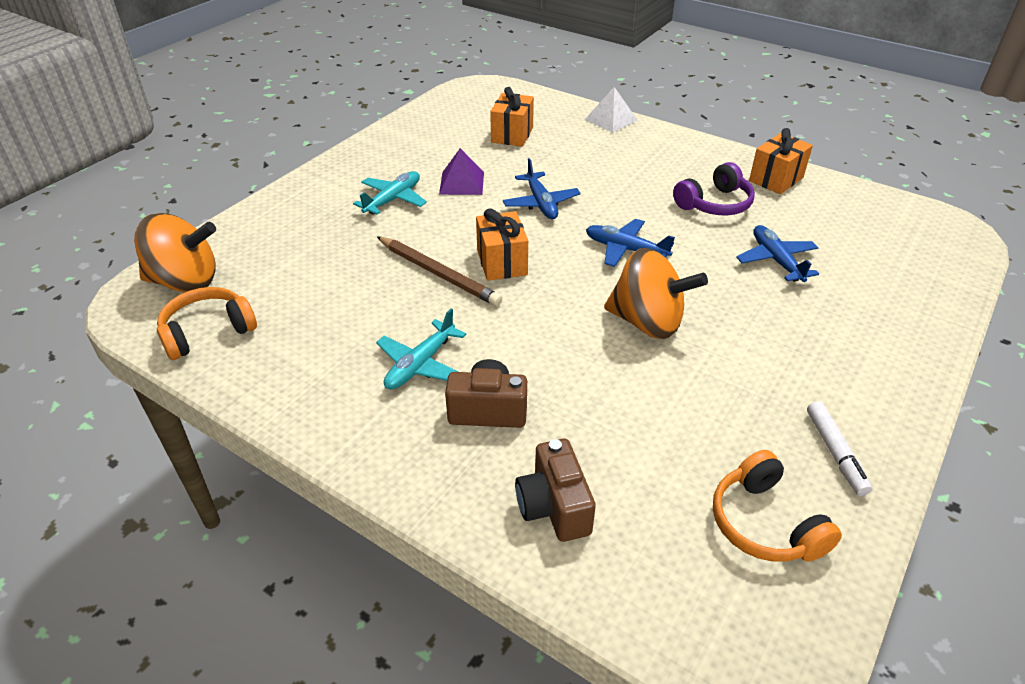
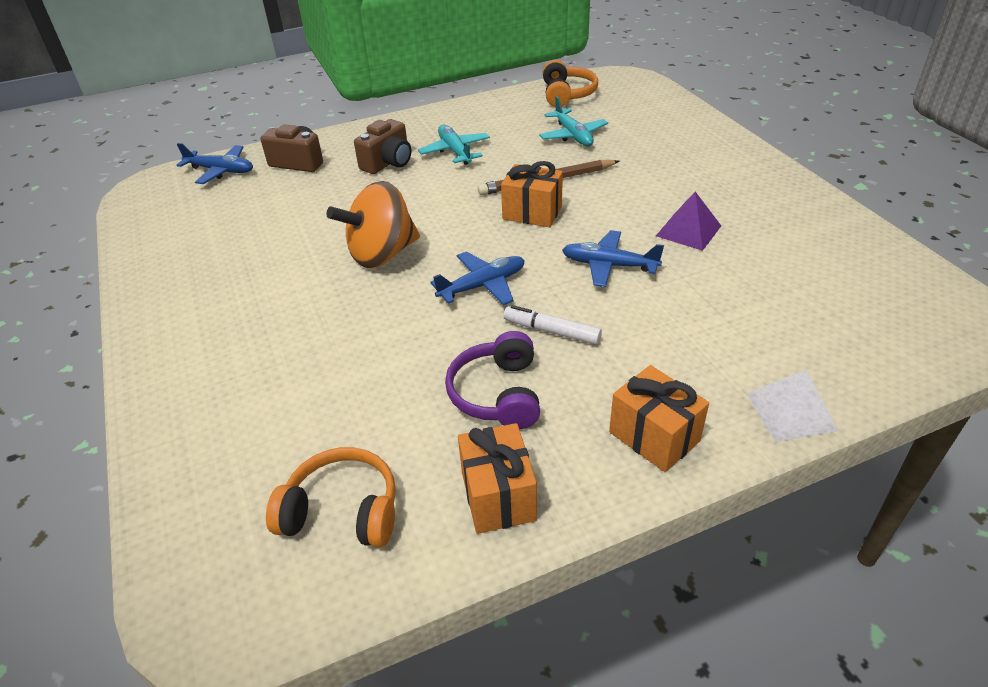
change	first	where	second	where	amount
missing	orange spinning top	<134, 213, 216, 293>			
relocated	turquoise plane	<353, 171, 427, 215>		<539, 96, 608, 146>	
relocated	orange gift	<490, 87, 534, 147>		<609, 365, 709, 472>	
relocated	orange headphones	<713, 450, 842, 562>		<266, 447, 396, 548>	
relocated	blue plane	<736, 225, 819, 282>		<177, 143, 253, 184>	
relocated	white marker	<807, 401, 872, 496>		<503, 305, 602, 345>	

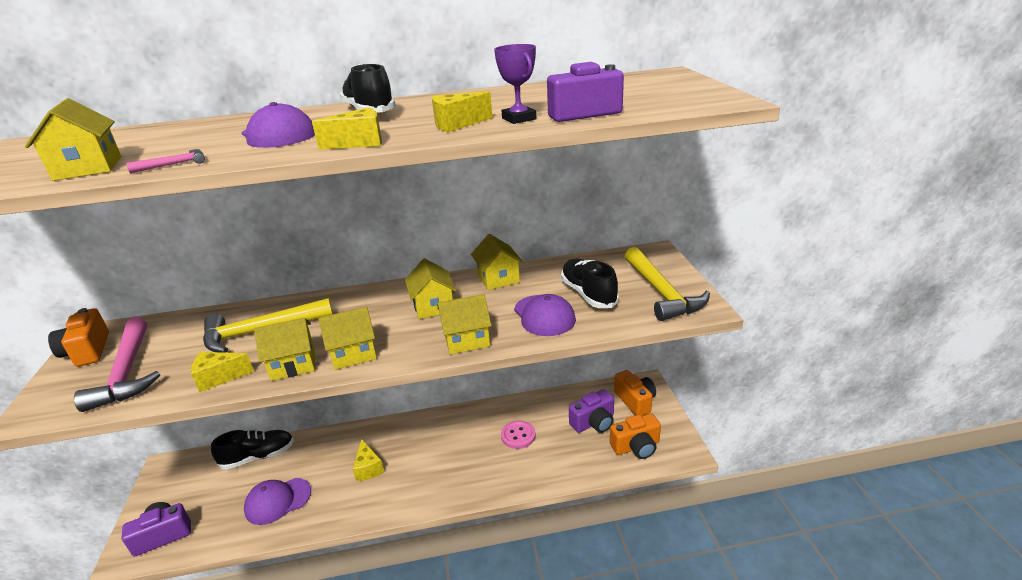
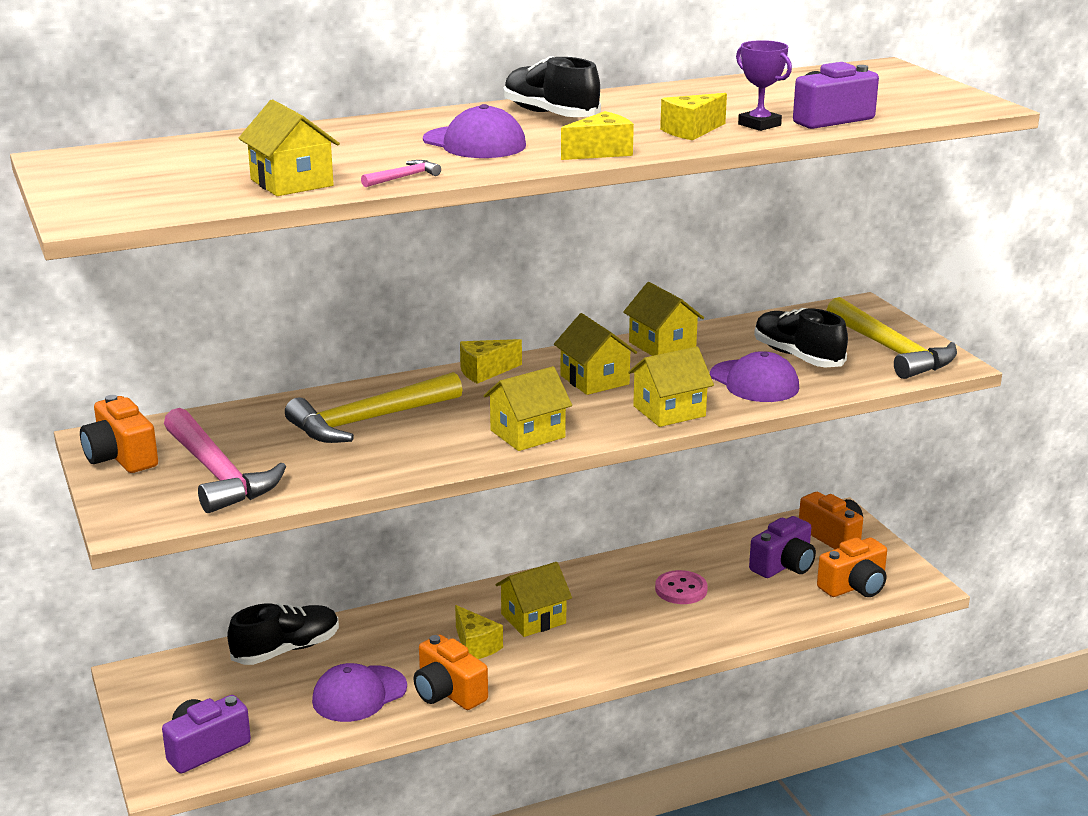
change	first	where	second	where	amount
appeared			orange camera	<414, 634, 488, 710>	
relocated	yellow cheese	<191, 352, 254, 392>		<460, 339, 522, 384>	
relocated	yellow house	<254, 318, 315, 381>		<495, 562, 572, 637>	

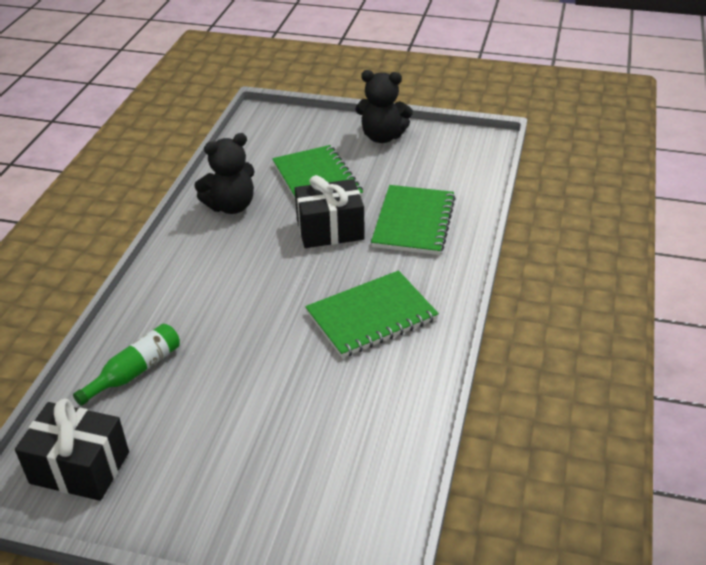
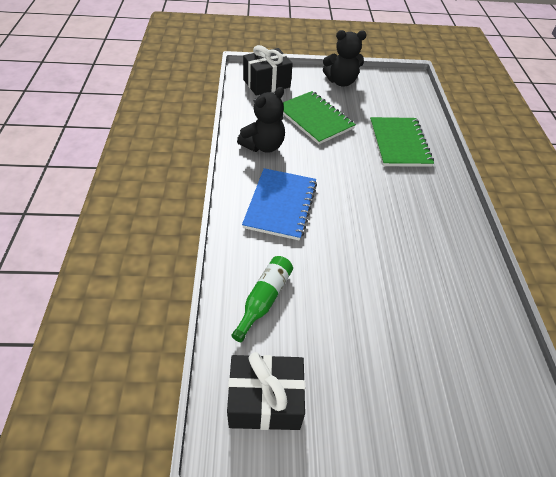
change	first	where	second	where	amount
missing	green notebook	<305, 270, 439, 358>			
appeared			blue notebook	<242, 168, 317, 241>	
relocated	black gift	<295, 175, 365, 248>		<243, 45, 293, 96>	

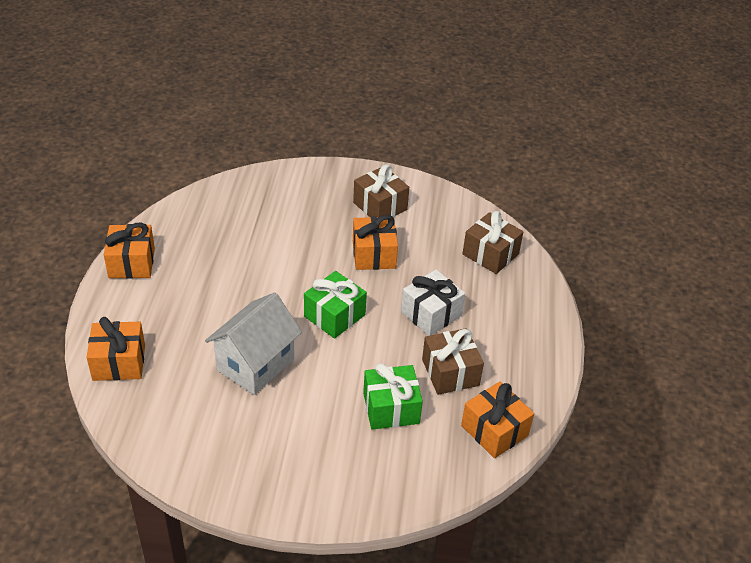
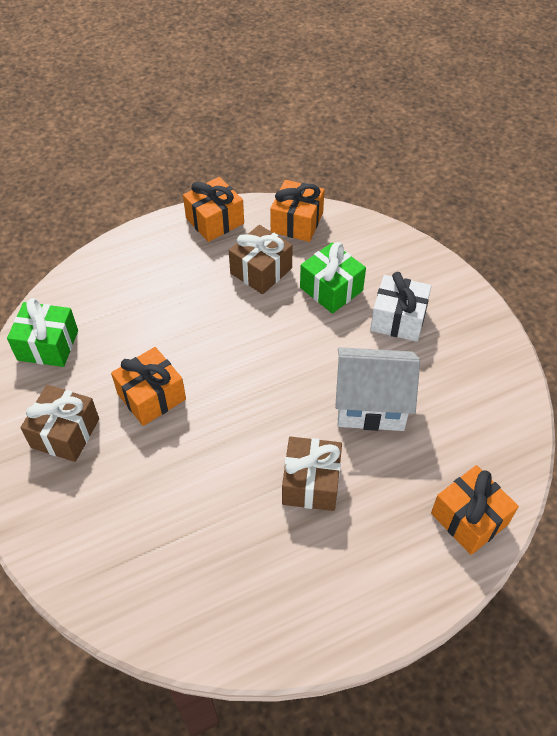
change	first	where	second	where	amount
relocated	orange gift	<104, 223, 155, 279>		<183, 177, 244, 242>	
relocated	green gift	<304, 271, 367, 339>		<7, 298, 78, 367>	
relocated	white gift	<401, 270, 465, 336>		<370, 272, 431, 342>	
relocated	brown gift	<463, 211, 524, 274>		<282, 436, 342, 511>	

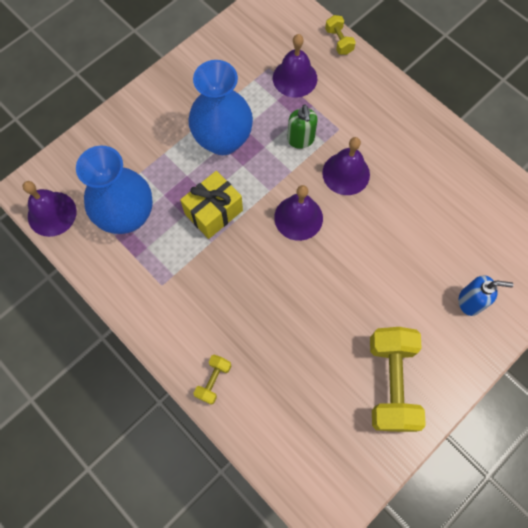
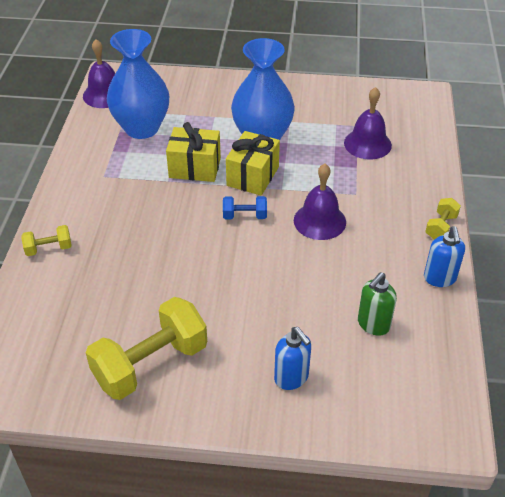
change	first	where	second	where	amount
appeared			yellow gift	<226, 131, 280, 196>	
appeared			blue soap dispenser	<424, 226, 465, 287>	
relocated	green soap dispenser	<287, 105, 318, 149>		<358, 272, 397, 336>	
relocated	yellow dumbbell	<325, 15, 356, 55>		<425, 198, 461, 239>	
exchanged	purple bell	<274, 185, 323, 241>	blue dumbbell	<223, 196, 267, 219>	

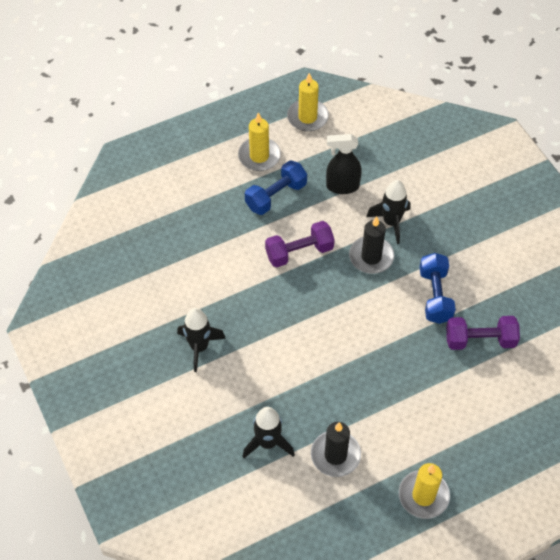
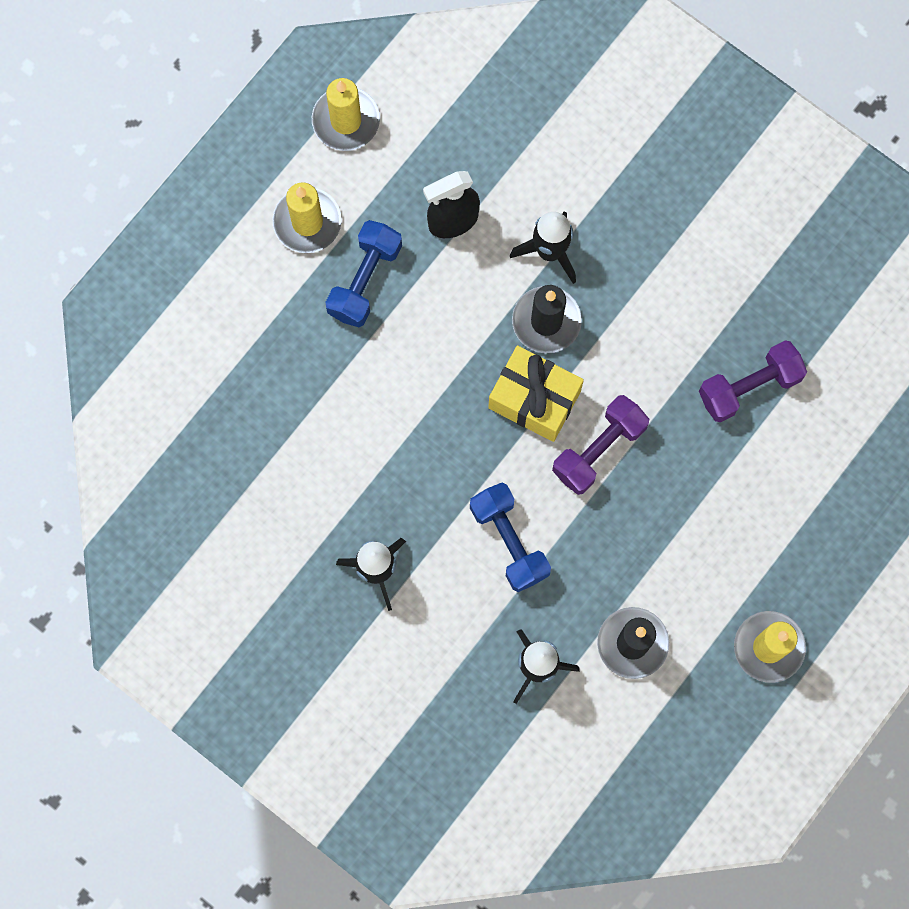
change	first	where	second	where	amount
appeared			yellow gift	<488, 345, 584, 442>	
relocated	purple dumbbell	<265, 221, 335, 267>		<552, 395, 649, 495>	
relocated	blue dumbbell	<420, 253, 456, 324>		<470, 483, 551, 592>	

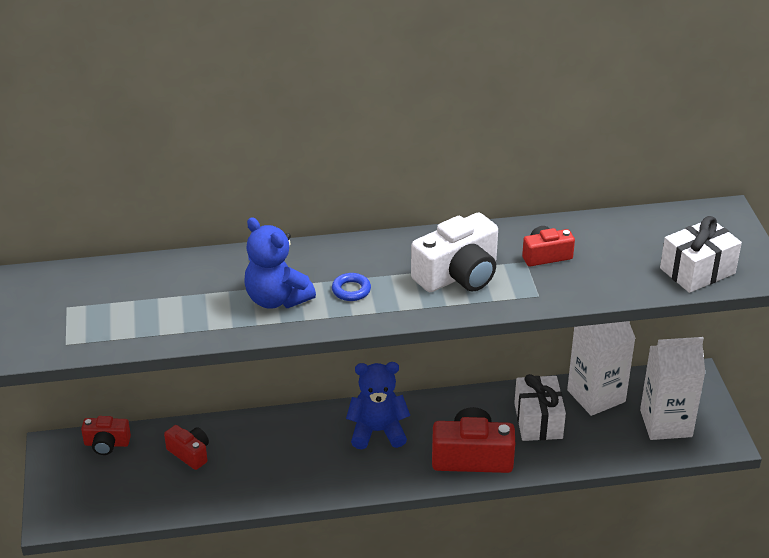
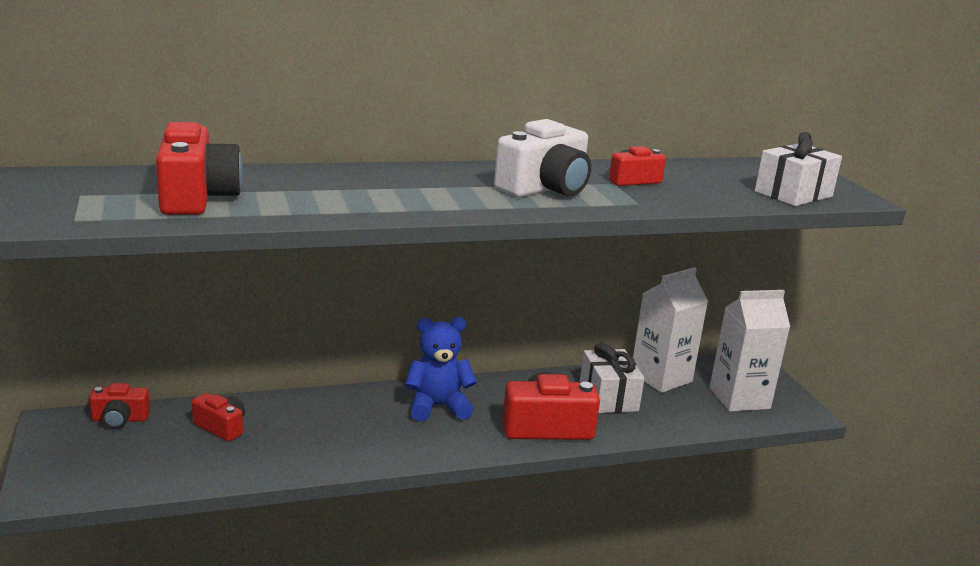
change	first	where	second	where	amount
missing	blue teddy bear	<244, 217, 316, 309>			
missing	blue ring	<332, 273, 371, 301>			
appeared			red camera	<156, 122, 243, 215>	

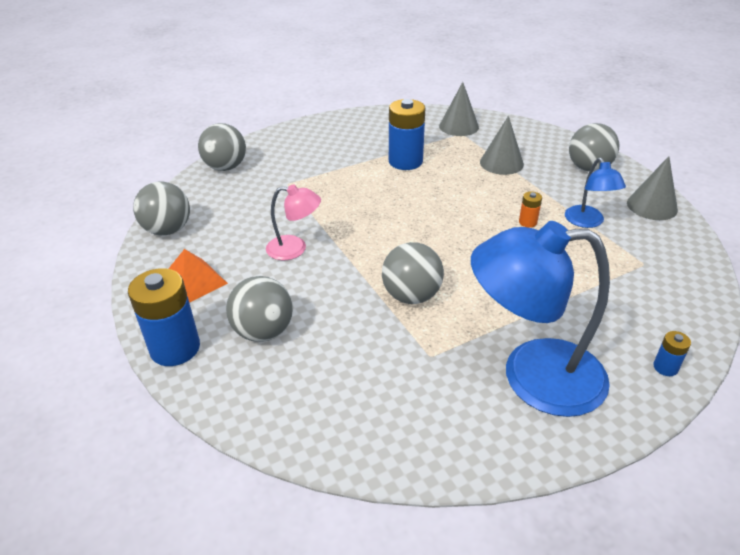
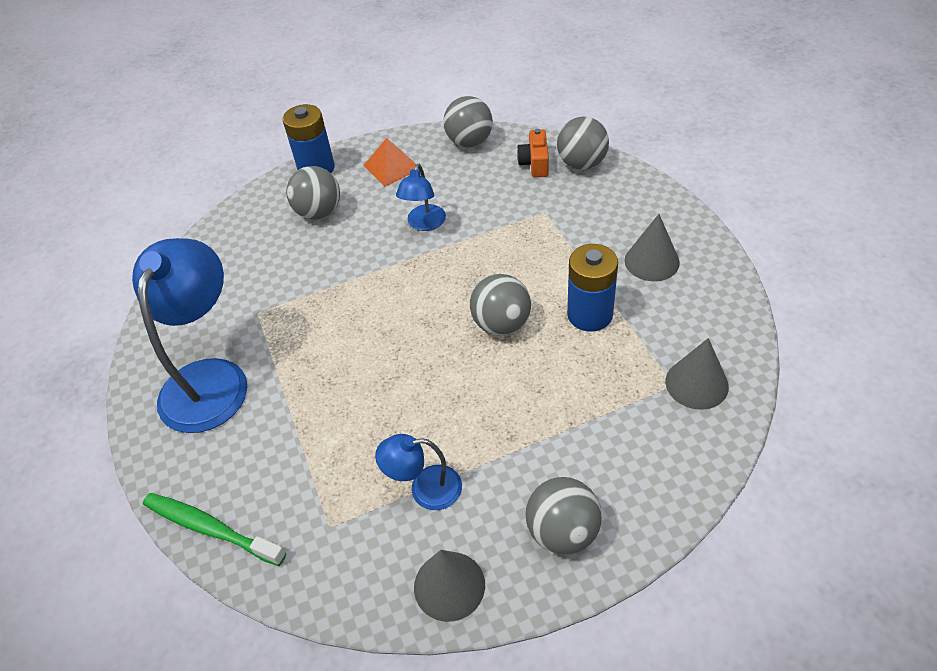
change	first	where	second	where	amount
missing	orange battery	<519, 191, 542, 228>			
missing	blue battery	<653, 331, 691, 376>			
appeared			green toothbrush	<143, 493, 286, 566>	
appeared			orange camera	<517, 129, 549, 178>	
relocated	grey ball	<382, 242, 444, 304>		<470, 274, 531, 335>	
relocated	grey cone	<480, 116, 524, 175>		<625, 214, 680, 281>	
colour	pink lamp	<266, 184, 321, 260>	blue lamp	<396, 164, 446, 231>	

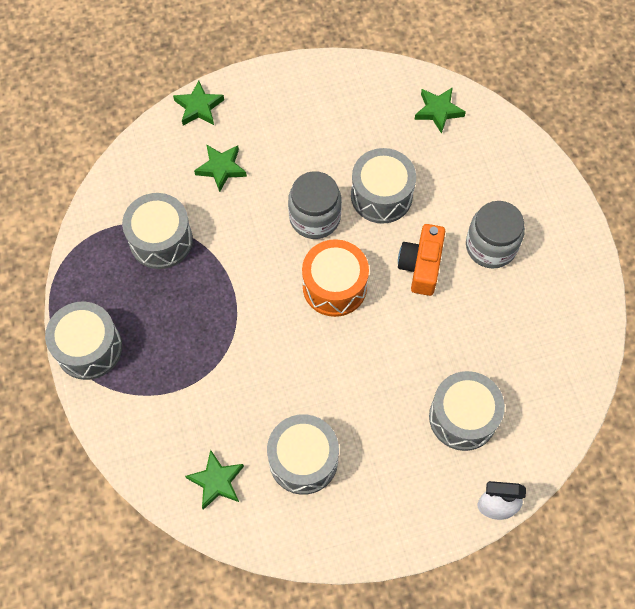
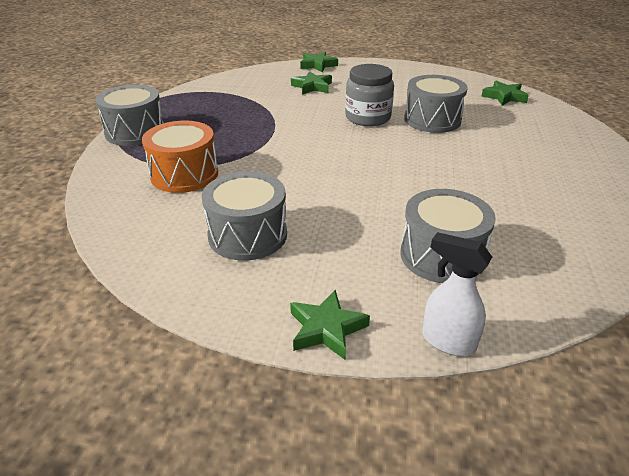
change	first	where	second	where	amount
missing	grey drum	<122, 193, 193, 269>			
missing	orange camera	<398, 224, 445, 296>			
missing	grey jar	<466, 201, 525, 269>			
relocated	green star	<185, 450, 244, 510>		<290, 290, 370, 360>	
relocated	orange drum	<302, 239, 369, 317>		<142, 121, 218, 193>	

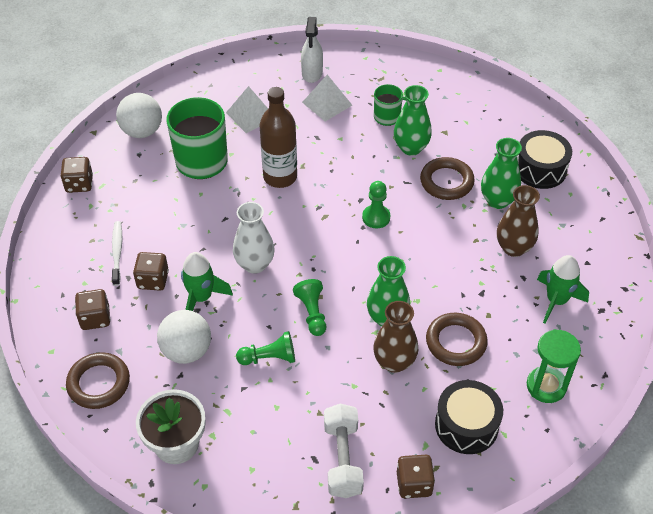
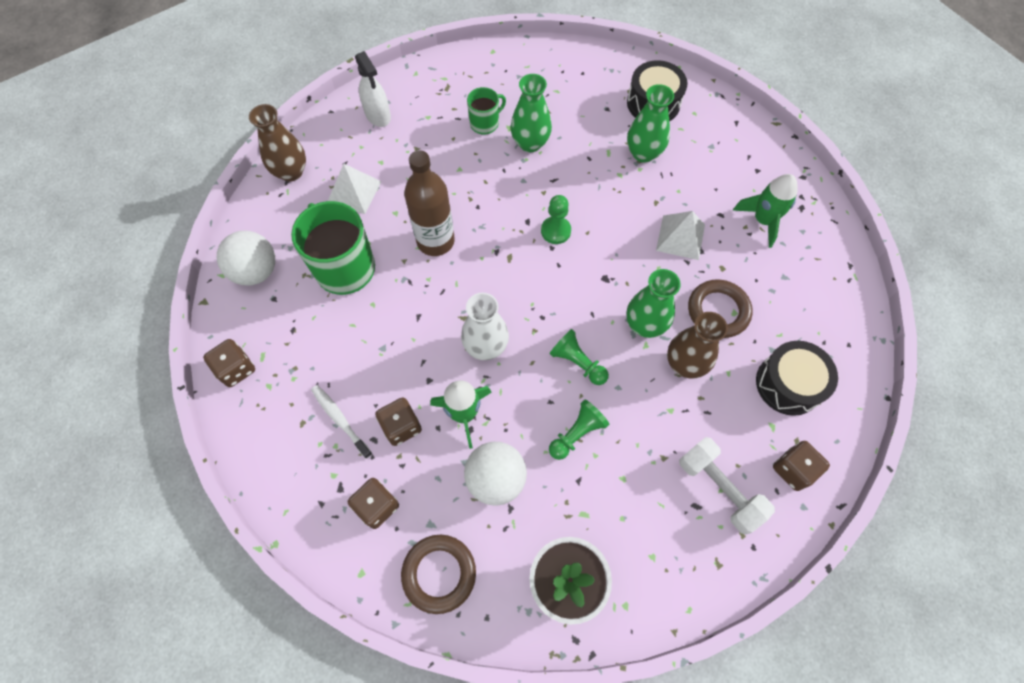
change	first	where	second	where	amount
missing	brown ring	<420, 157, 475, 200>			
missing	green hourglass	<527, 329, 581, 403>			
relocated	white pyramid	<302, 75, 352, 122>		<656, 211, 705, 260>	
relocated	brown vase	<497, 185, 540, 257>		<249, 104, 306, 182>	

